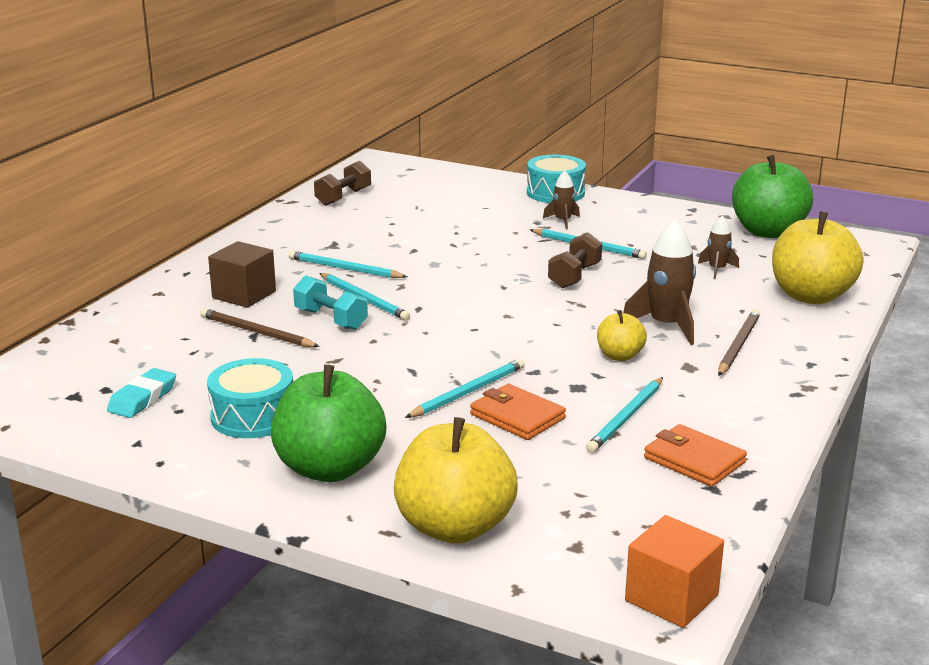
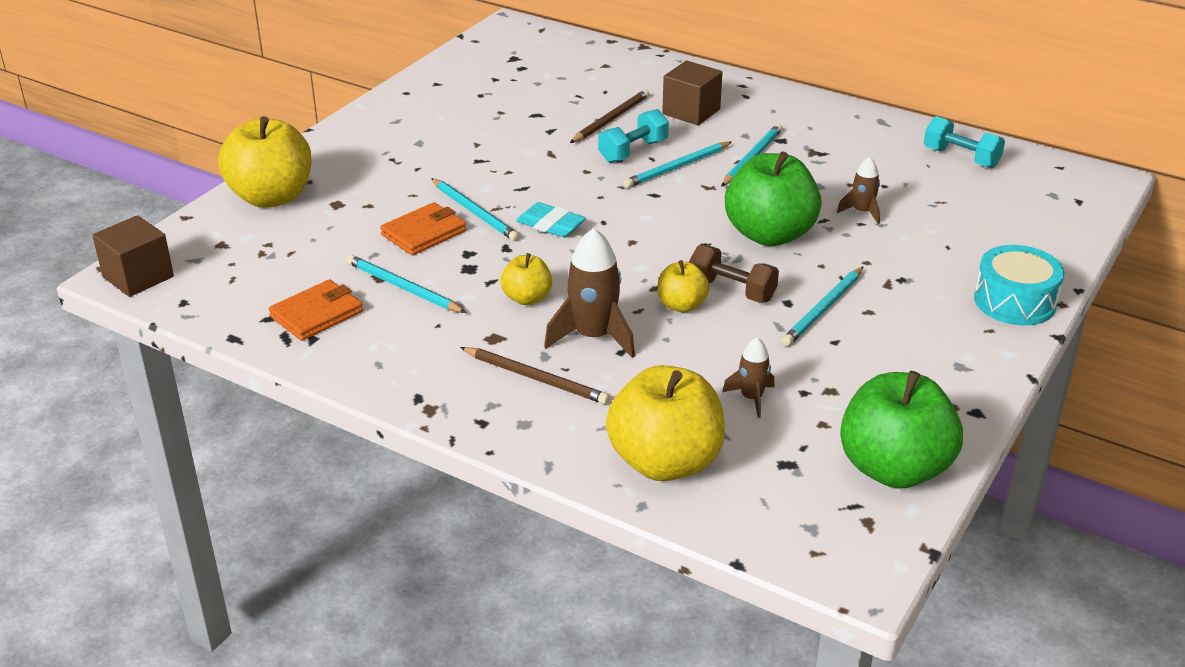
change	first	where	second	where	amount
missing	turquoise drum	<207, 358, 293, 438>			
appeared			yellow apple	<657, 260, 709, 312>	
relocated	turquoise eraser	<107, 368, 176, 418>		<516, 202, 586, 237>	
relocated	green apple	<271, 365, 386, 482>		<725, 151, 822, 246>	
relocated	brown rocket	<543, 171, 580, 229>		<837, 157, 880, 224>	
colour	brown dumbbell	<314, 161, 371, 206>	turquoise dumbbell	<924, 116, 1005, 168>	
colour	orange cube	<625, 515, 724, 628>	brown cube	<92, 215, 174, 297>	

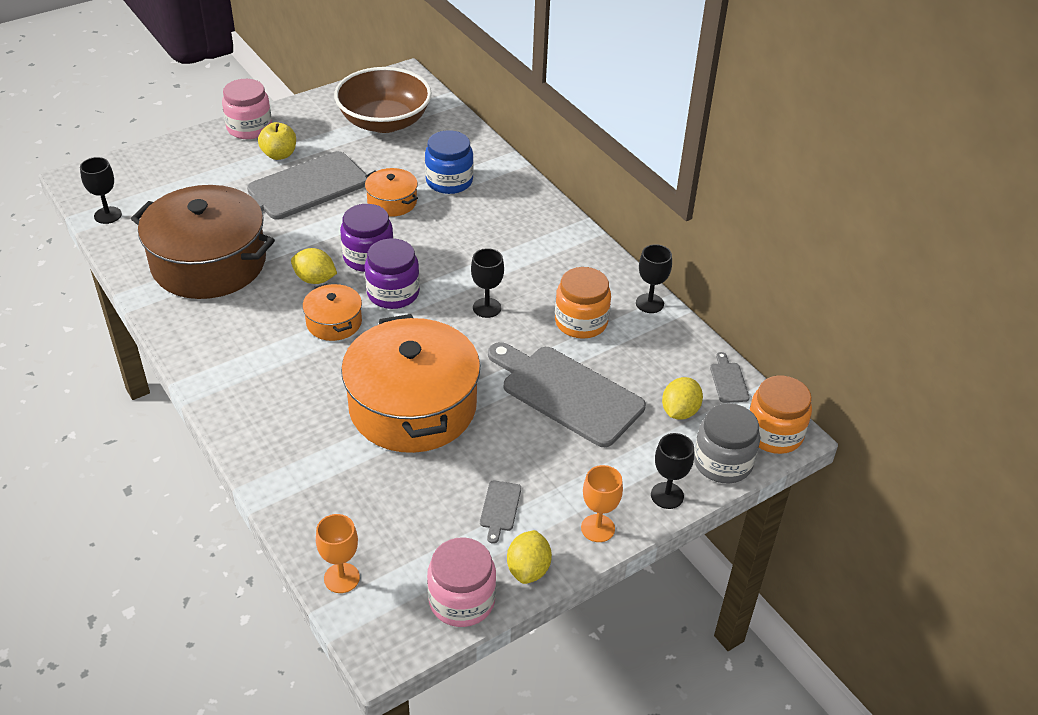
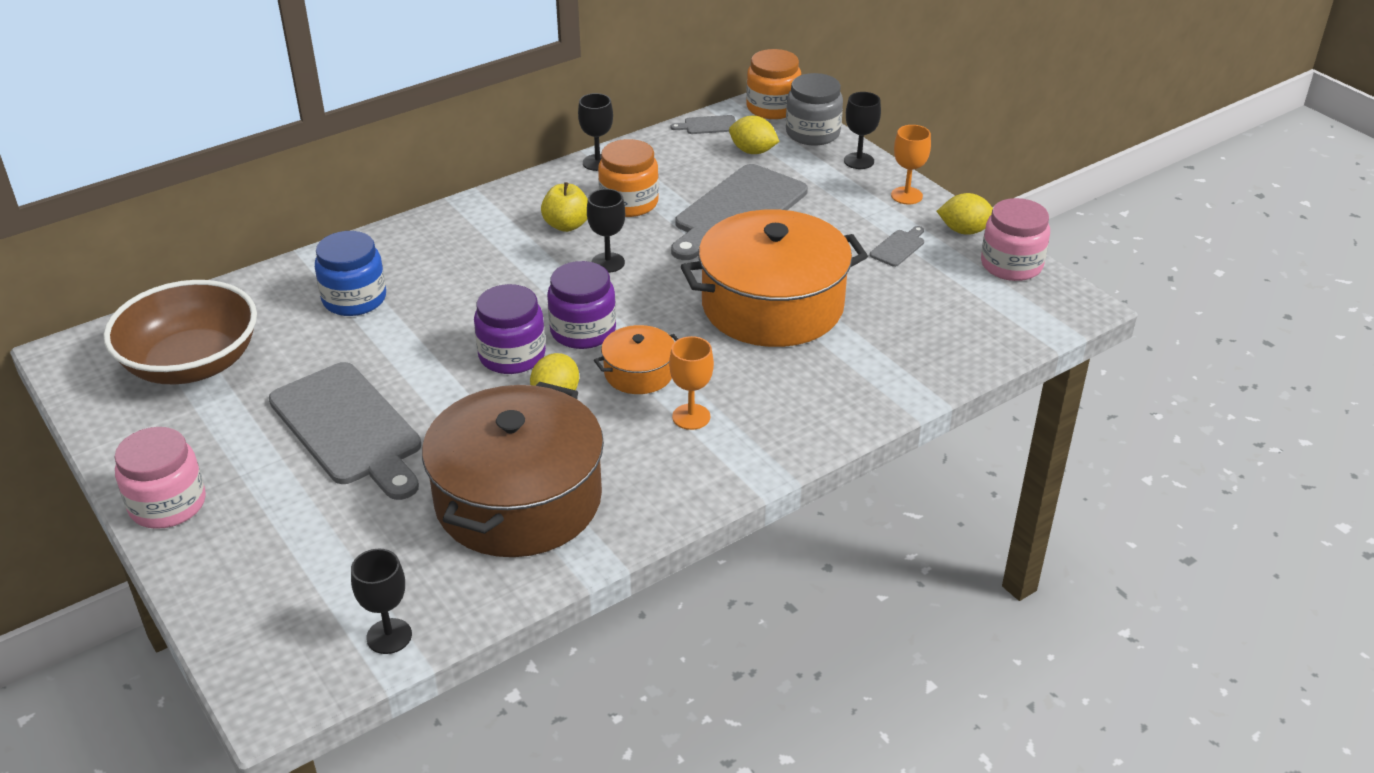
change	first	where	second	where	amount
missing	orange pot	<365, 168, 418, 217>			
relocated	yellow apple	<258, 122, 296, 160>		<541, 182, 588, 232>	
relocated	orange goblet	<316, 514, 360, 593>		<669, 336, 714, 430>	
spun	grey cutting board	<480, 480, 521, 544>		<870, 226, 924, 267>	60 degrees counterclockwise

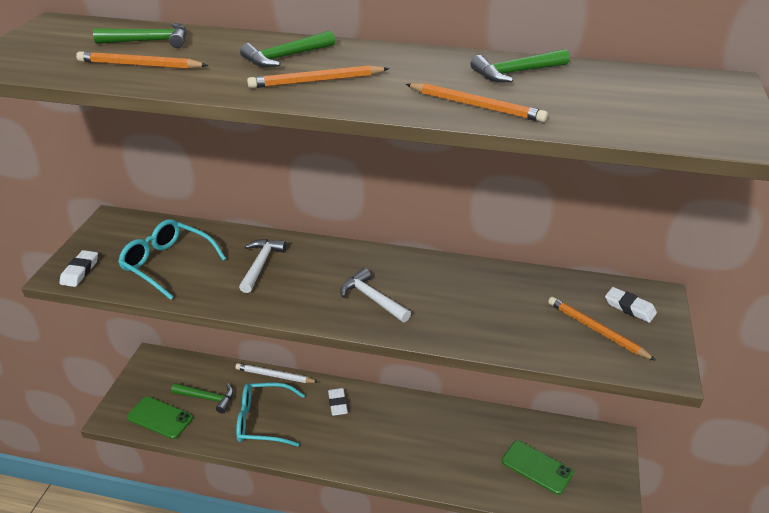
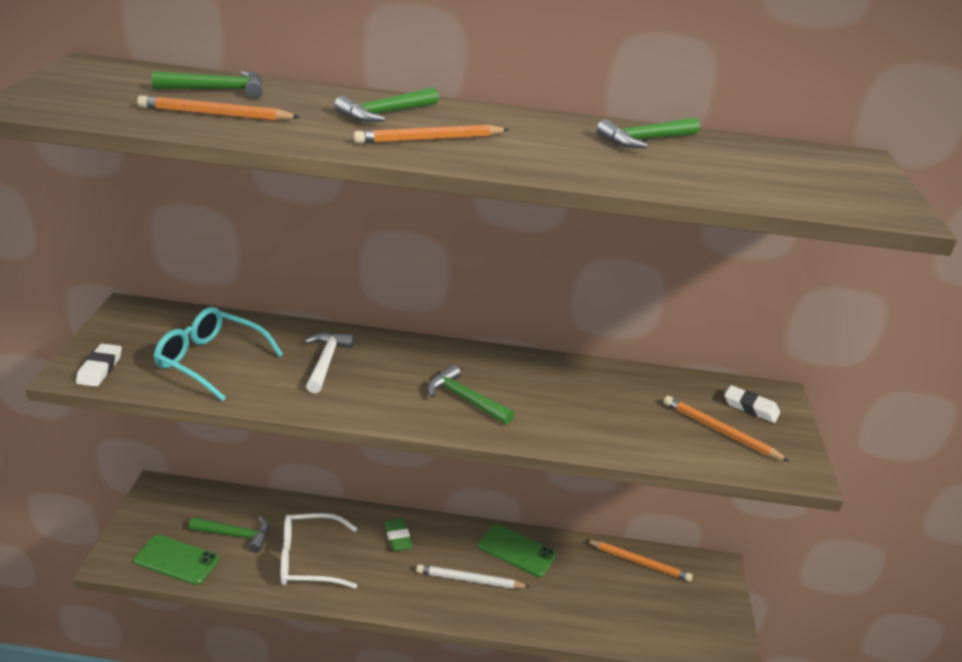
change	first	where	second	where	amount
relocated	white pencil	<235, 363, 318, 383>		<416, 564, 530, 589>	
relocated	orange pencil	<406, 83, 548, 122>		<586, 540, 693, 582>	
relocated	green phone	<502, 440, 574, 495>		<478, 524, 556, 577>	
colour	turquoise glasses	<236, 383, 305, 447>	white glasses	<281, 513, 357, 589>	
colour	white eraser	<328, 388, 348, 416>	green eraser	<385, 518, 412, 551>	
colour	white hammer	<340, 268, 411, 322>	green hammer	<428, 365, 514, 425>	

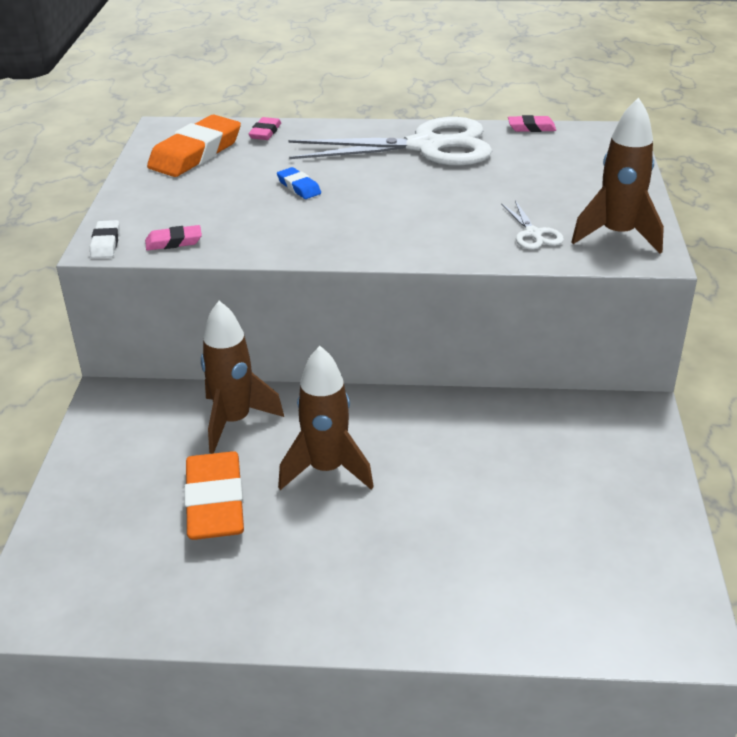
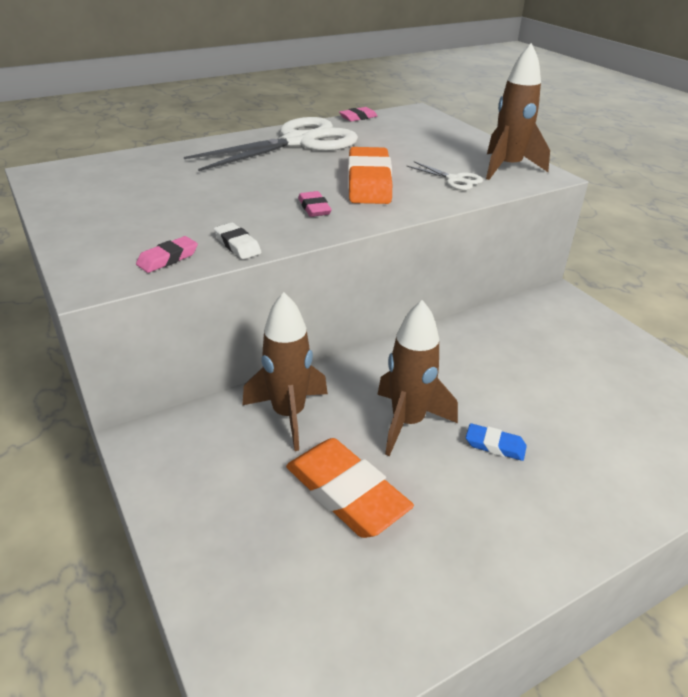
change	first	where	second	where	amount
relocated	white eraser	<90, 220, 120, 258>		<214, 223, 261, 259>	
relocated	orange eraser	<147, 115, 241, 177>		<348, 147, 392, 204>	
relocated	pink eraser	<248, 117, 281, 140>		<298, 191, 331, 217>	
relocated	blue eraser	<277, 167, 321, 199>		<466, 423, 527, 461>	

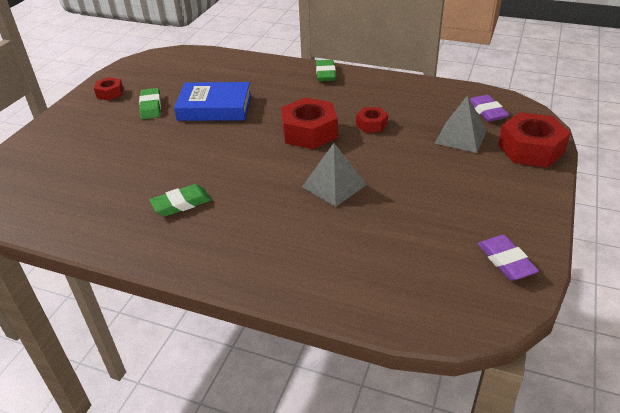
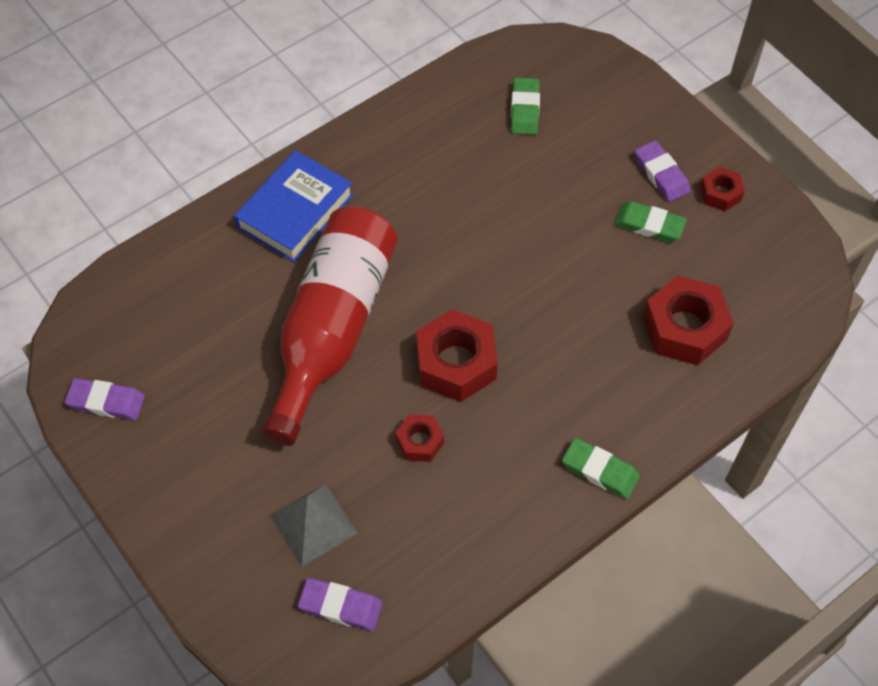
change	first	where	second	where	amount
appeared			purple eraser	<635, 140, 691, 202>	
relocated	green eraser	<150, 184, 211, 216>		<511, 78, 540, 135>	
relocated	blue book	<174, 82, 251, 121>		<234, 150, 353, 262>	
relocated	red nut	<498, 112, 571, 168>		<643, 275, 734, 366>	
exchanged	grey pyramid	<302, 143, 367, 207>	red bottle	<262, 206, 398, 446>	

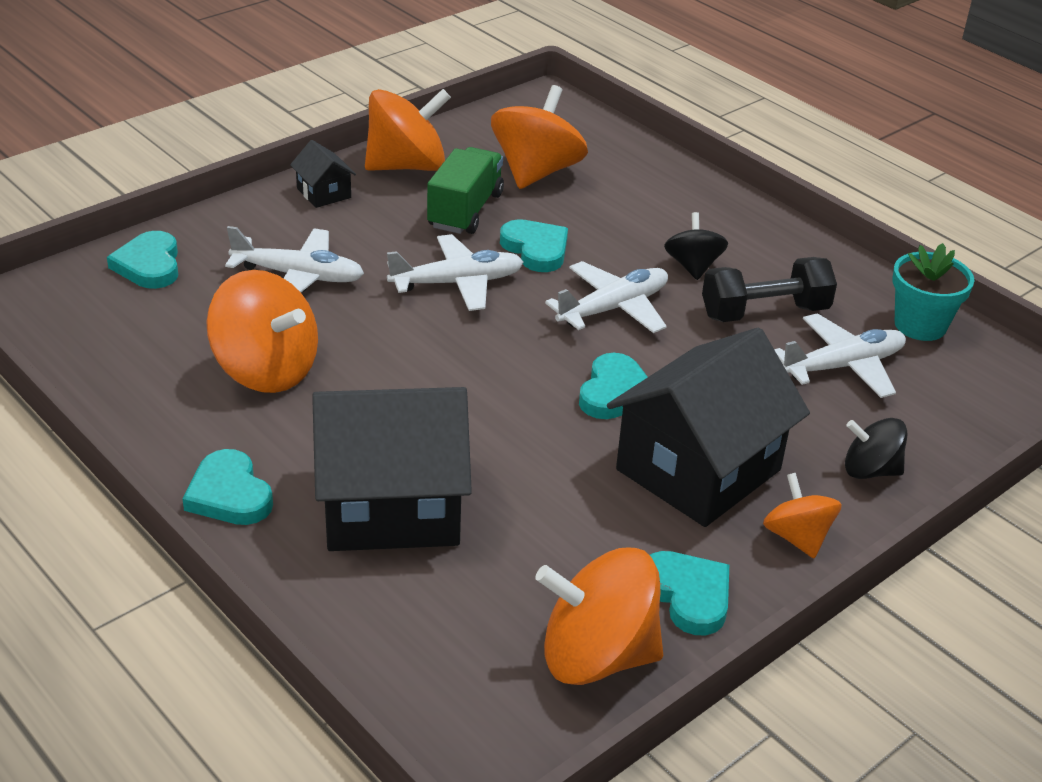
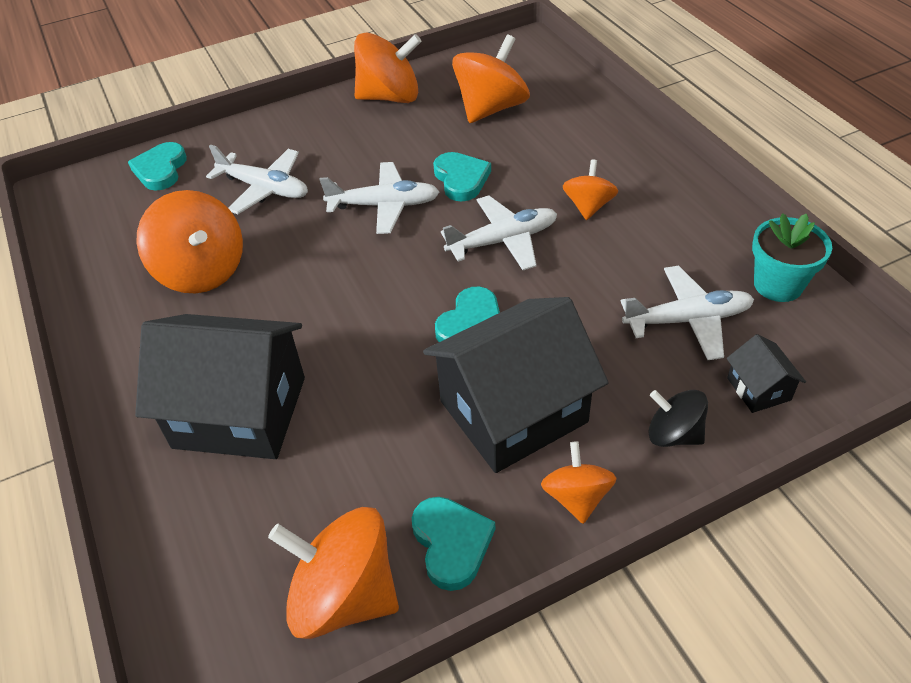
change	first	where	second	where	amount
missing	turquoise heart	<183, 449, 273, 525>			
missing	green truck	<427, 147, 504, 234>			
missing	black dumbbell	<702, 257, 837, 322>			
relocated	black house	<290, 140, 356, 208>		<727, 334, 806, 413>	
colour	black spinning top	<664, 212, 728, 280>	orange spinning top	<563, 159, 618, 220>	

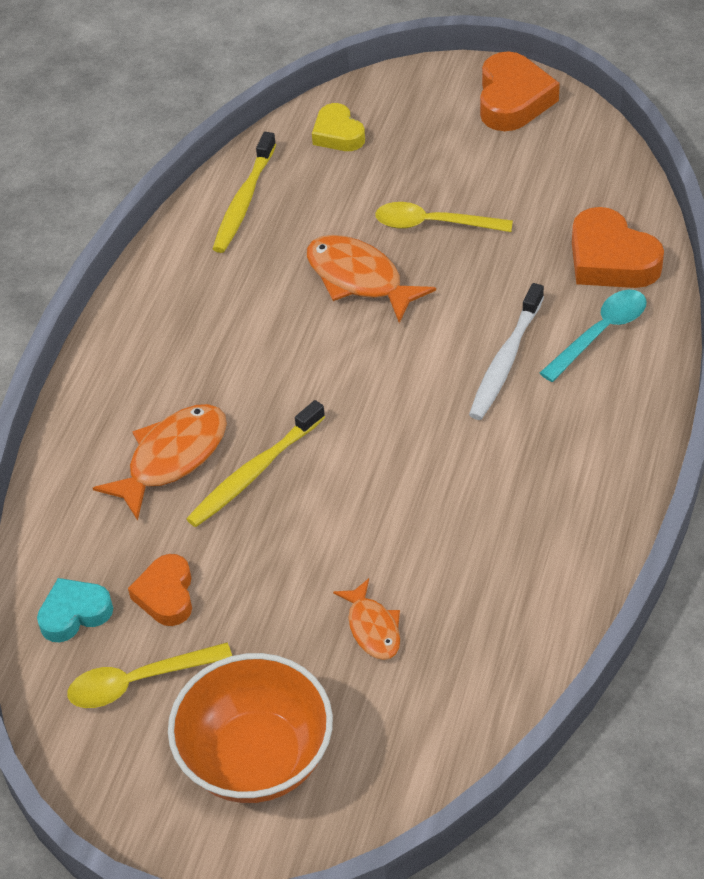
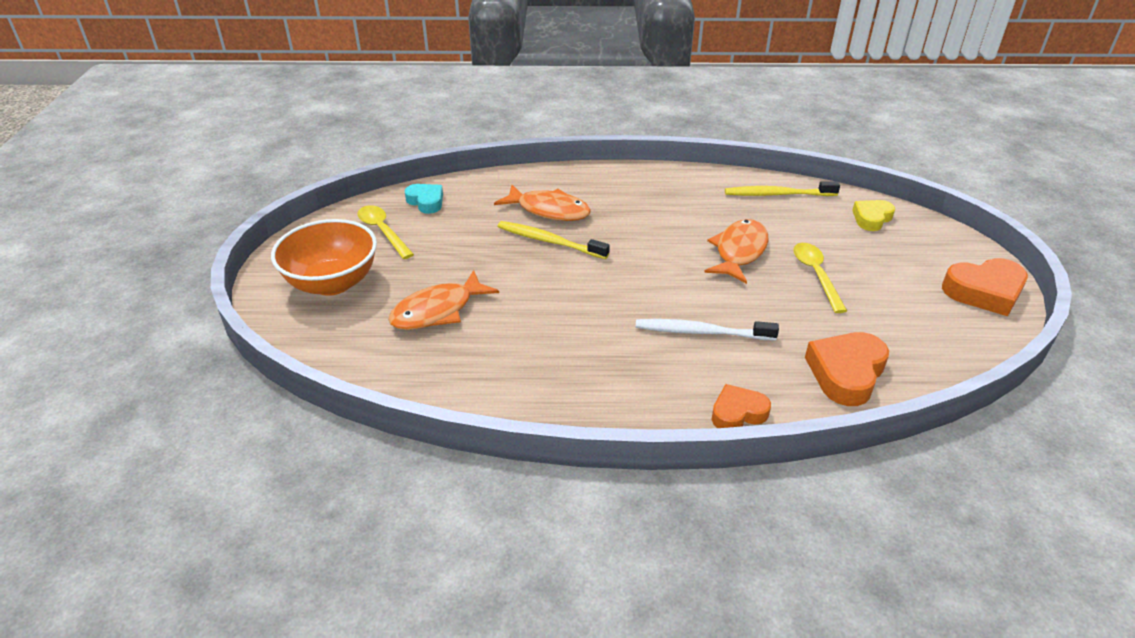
change	first	where	second	where	amount
missing	turquoise spoon	<540, 290, 647, 382>			
relocated	orange heart	<128, 554, 192, 626>		<712, 384, 771, 428>	
size	orange fish	<333, 578, 400, 660>		<388, 270, 499, 330>	x1.68

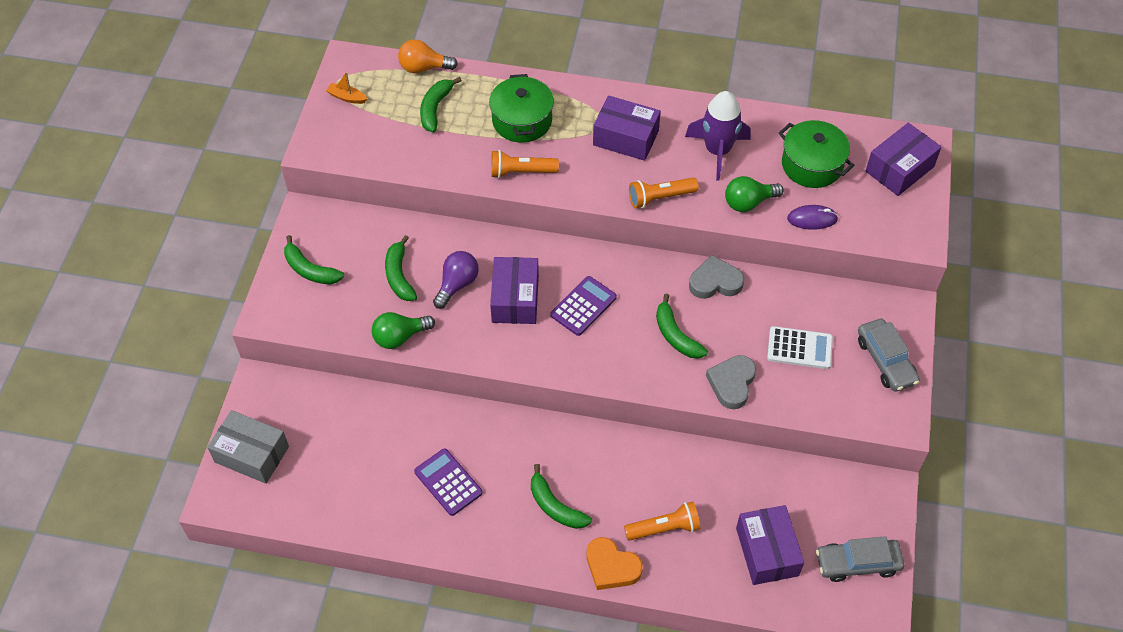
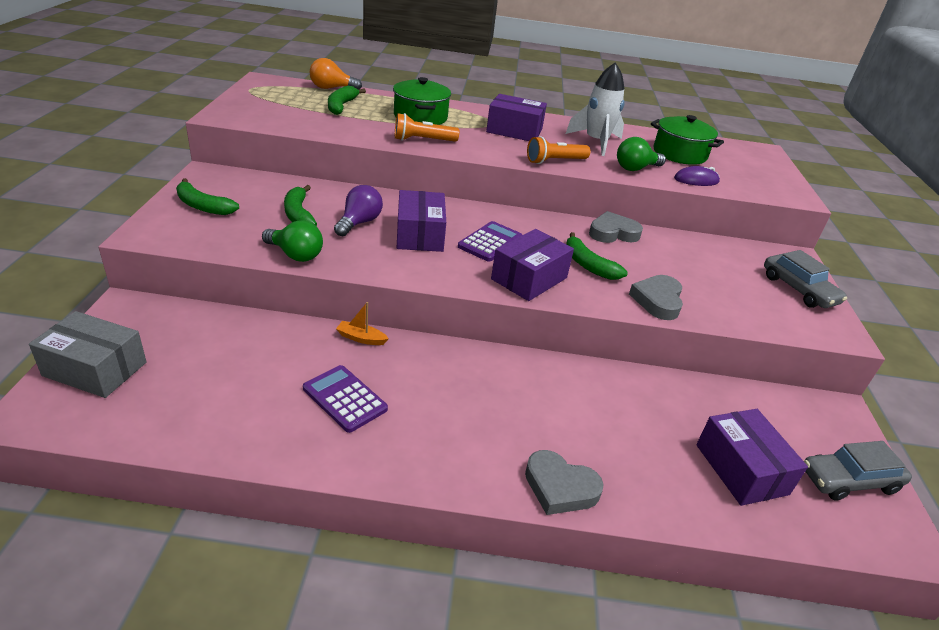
change	first	where	second	where	amount
missing	green banana	<531, 464, 592, 529>			
missing	orange flashlight	<624, 501, 700, 541>			
missing	white calculator	<767, 326, 833, 369>			
relocated	orange boat	<326, 72, 367, 104>		<336, 302, 389, 345>	
relocated	purple box	<866, 123, 942, 196>		<491, 229, 574, 301>	
colour	orange heart	<586, 537, 643, 590>	grey heart	<525, 450, 604, 515>	
colour	purple rocket	<685, 91, 751, 181>	white rocket	<566, 62, 625, 156>	
spun	green light bulb	<372, 312, 435, 349>		<262, 220, 323, 262>	120 degrees counterclockwise

